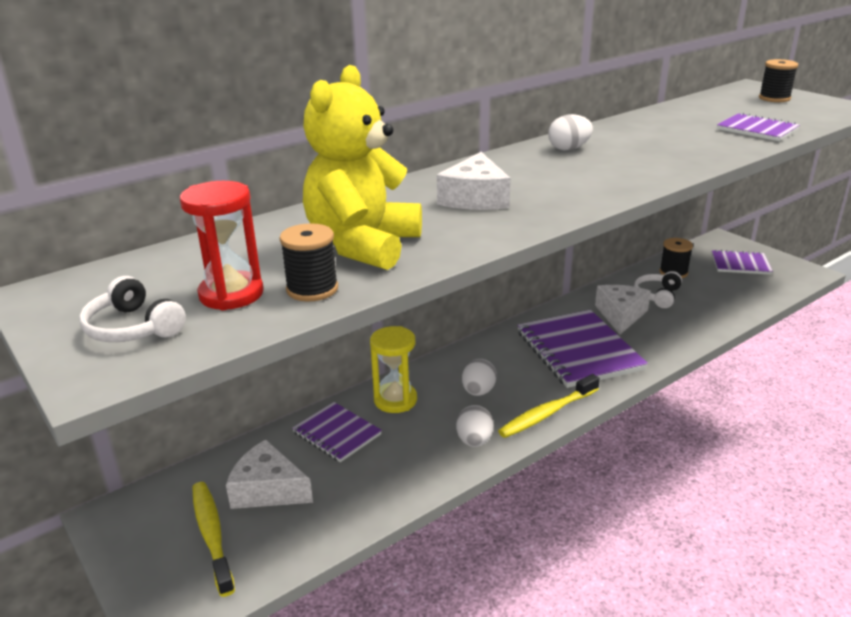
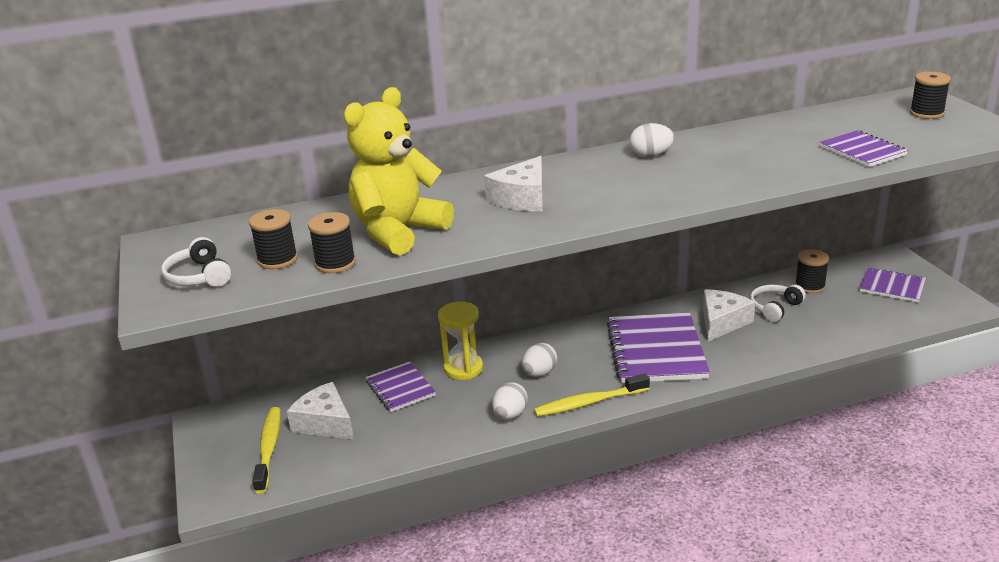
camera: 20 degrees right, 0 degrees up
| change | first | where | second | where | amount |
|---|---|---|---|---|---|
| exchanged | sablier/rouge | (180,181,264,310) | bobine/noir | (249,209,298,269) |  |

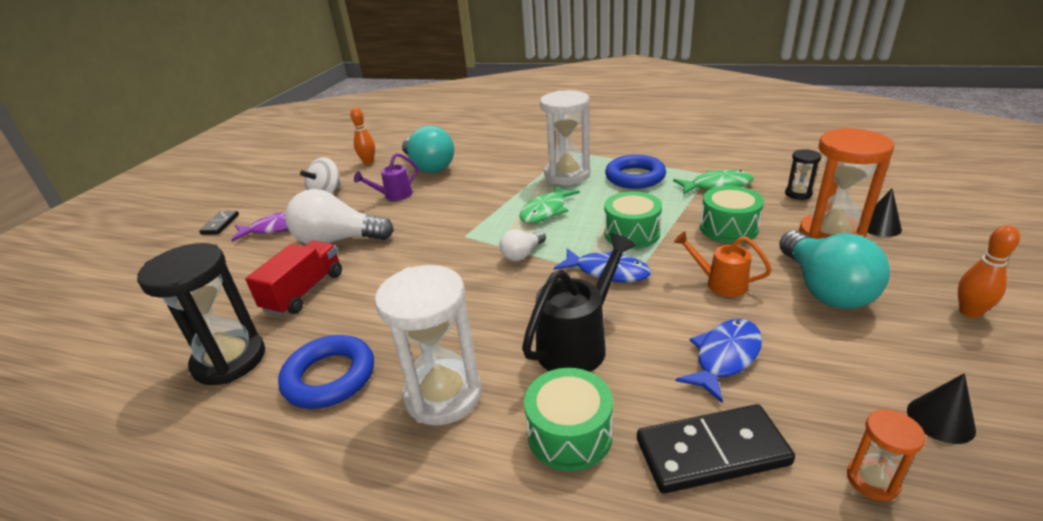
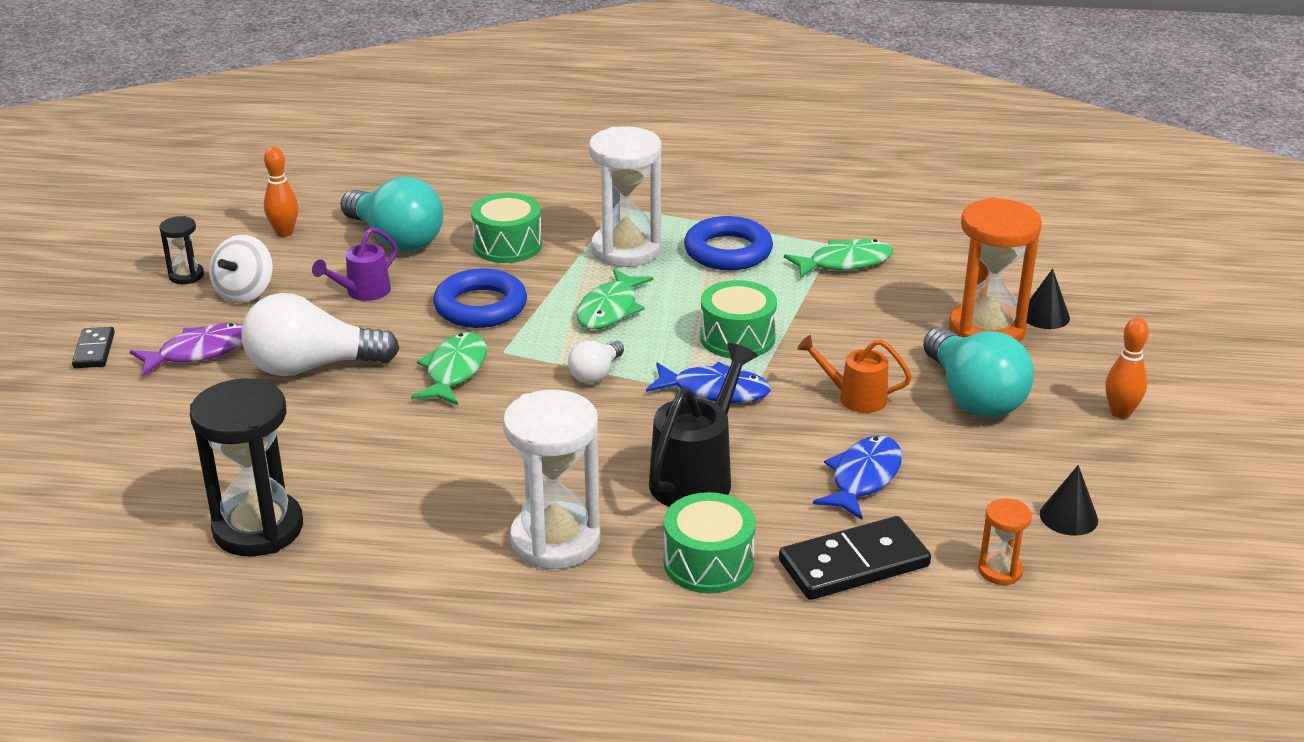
camera: 15 degrees left, 0 degrees up
| change | first | where | second | where | amount |
|---|---|---|---|---|---|
| missing | camion/rouge | (245,241,342,316) |  |  |  |
| appeared |  |  | poisson/vert | (411,332,487,405) |  |
| relocated | anneau/bleu | (278,335,374,409) |  | (433,269,527,328) |  |
| relocated | tambour/vert | (700,186,764,243) |  | (471,193,542,263) |  |
| relocated | sablier/noir | (785,149,821,200) |  | (159,216,204,284) |  |

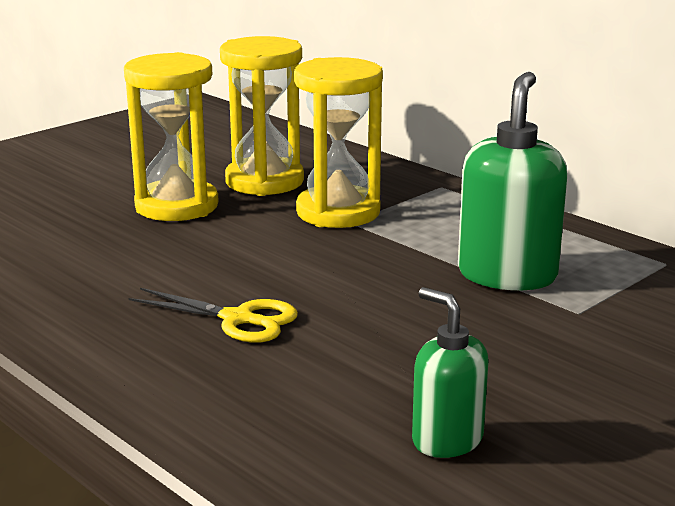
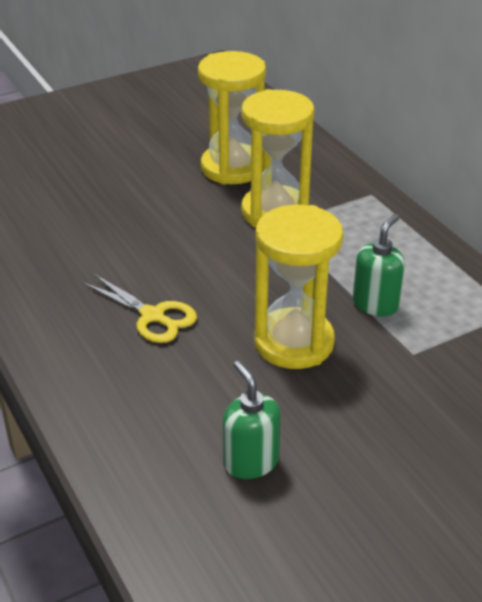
camera: 15 degrees right, 15 degrees up
| change | first | where | second | where | amount |
|---|---|---|---|---|---|
| relocated | sablier/jaune | (124,52,219,221) |  | (255,205,343,369) |  |
| size | distributeur de savon/vert | (458,72,567,291) |  | (353,214,405,316) | x0.61 |

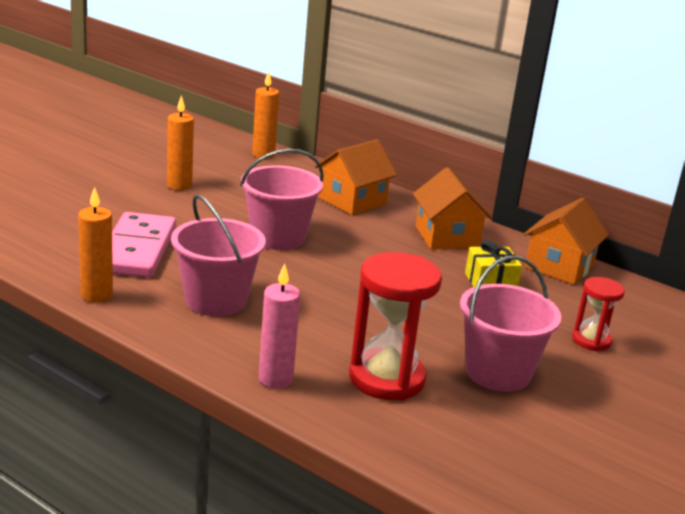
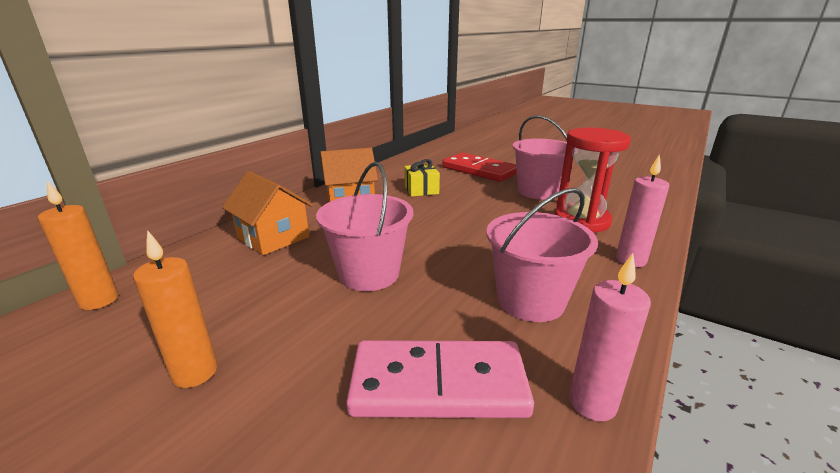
camera: 90 degrees left, 0 degrees up
| change | first | where | second | where | amount |
|---|---|---|---|---|---|
| missing | maison/orange | (524,198,609,285) |  |  |  |
| exchanged | sablier/rouge | (572,277,625,351) | domino/rouge | (442,152,517,182) |  |
| colour | bougie/orange | (78,187,113,303) | bougie/rose | (569,253,651,422) |  |

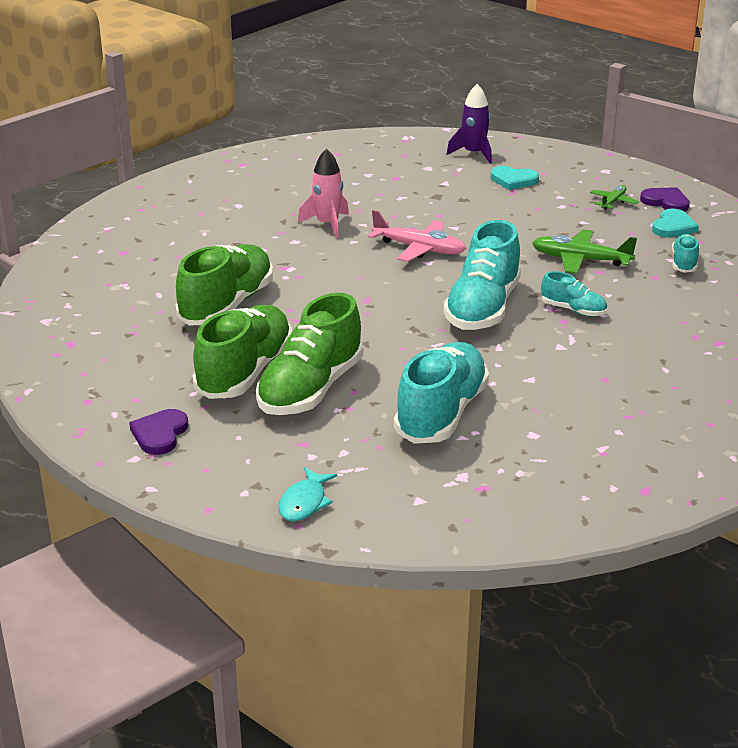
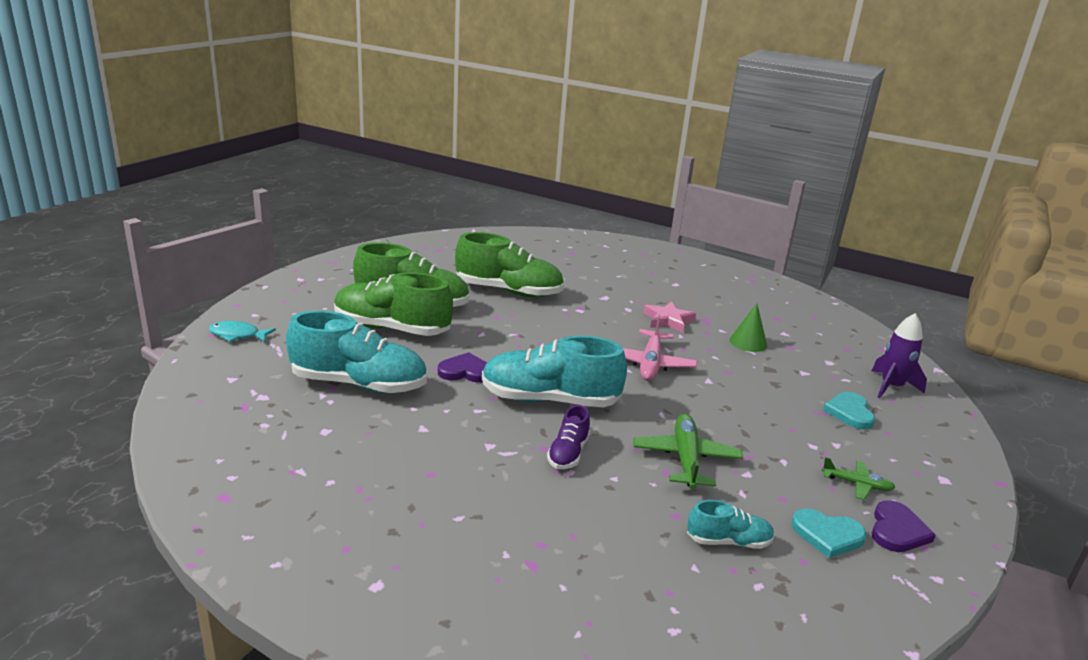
camera: 75 degrees right, 5 degrees down
| change | first | where | second | where | amount |
|---|---|---|---|---|---|
| appeared |  |  | cône/vert | (730,303,767,352) |  |
| relocated | cœur/violet | (129,409,188,455) |  | (438,352,487,383) |  |
| exchanged | fusée/rose | (298,148,349,238) | étoile/rose | (643,301,696,333) |  |
| colour | chaussure/turquoise | (541,271,607,316) | chaussure/violet | (547,405,590,469) |  |

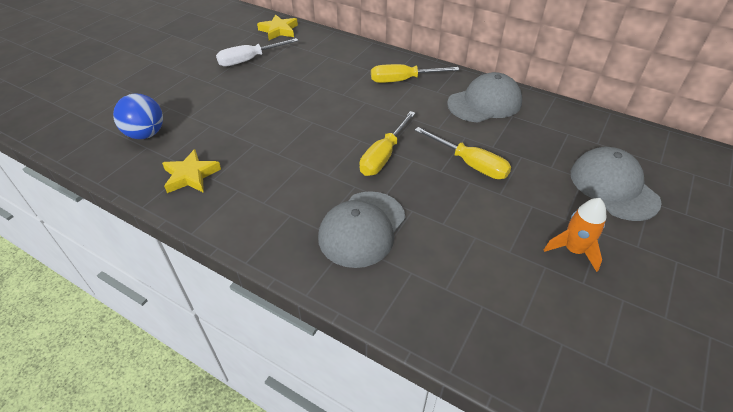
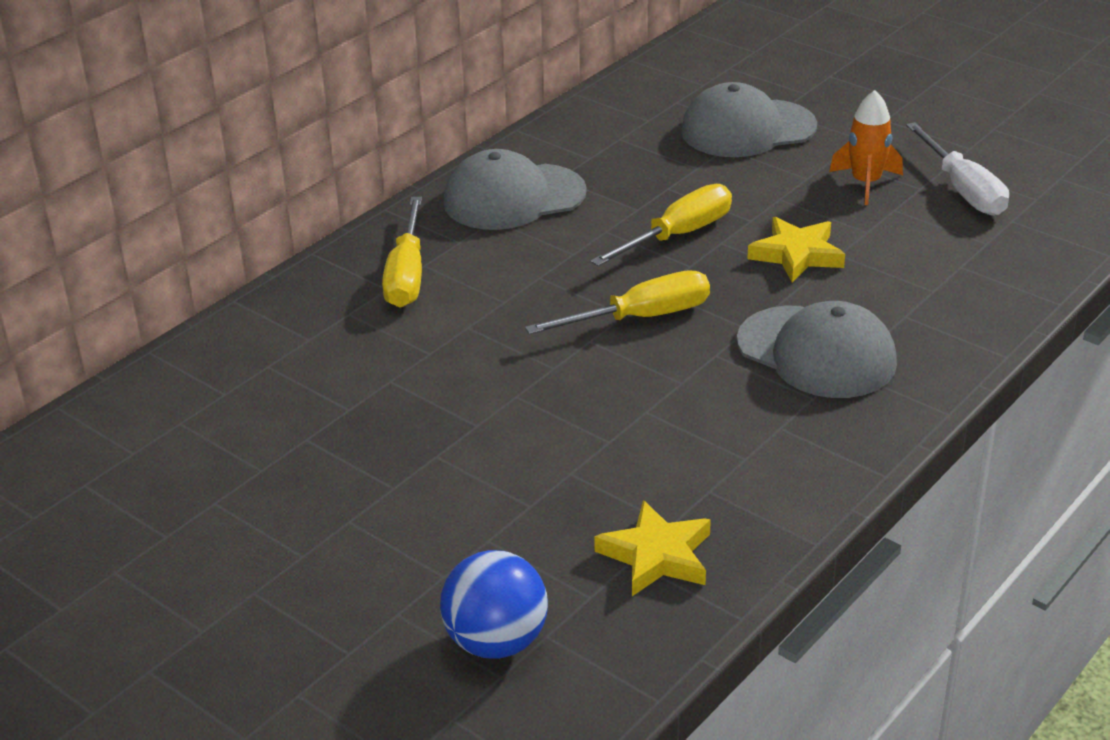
camera: 80 degrees left, 10 degrees down
| change | first | where | second | where | amount |
|---|---|---|---|---|---|
| relocated | tournevis/blanc | (216,38,299,67) |  | (906,122,1009,216) |  |
| relocated | étoile/jaune | (257,14,298,40) |  | (747,217,845,283) |  |
| spun | tournevis/jaune | (359,111,416,176) |  | (525,270,710,335) | 60 degrees counterclockwise |
| spun | casquette/gris | (447,72,522,123) |  | (443,149,587,230) | 90 degrees counterclockwise |

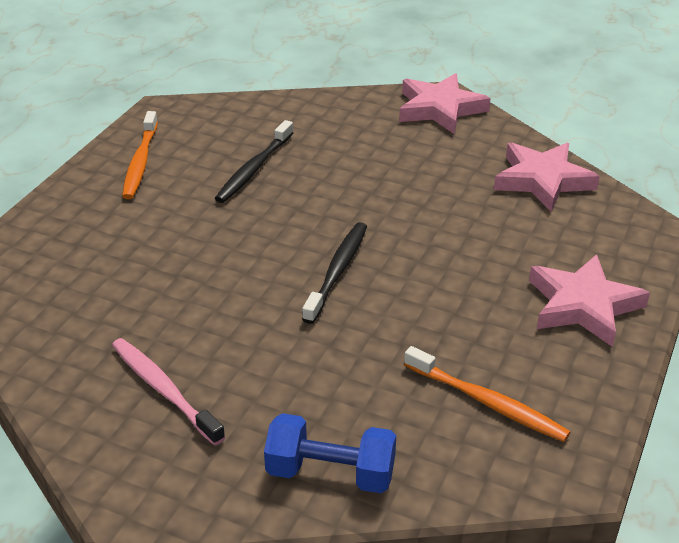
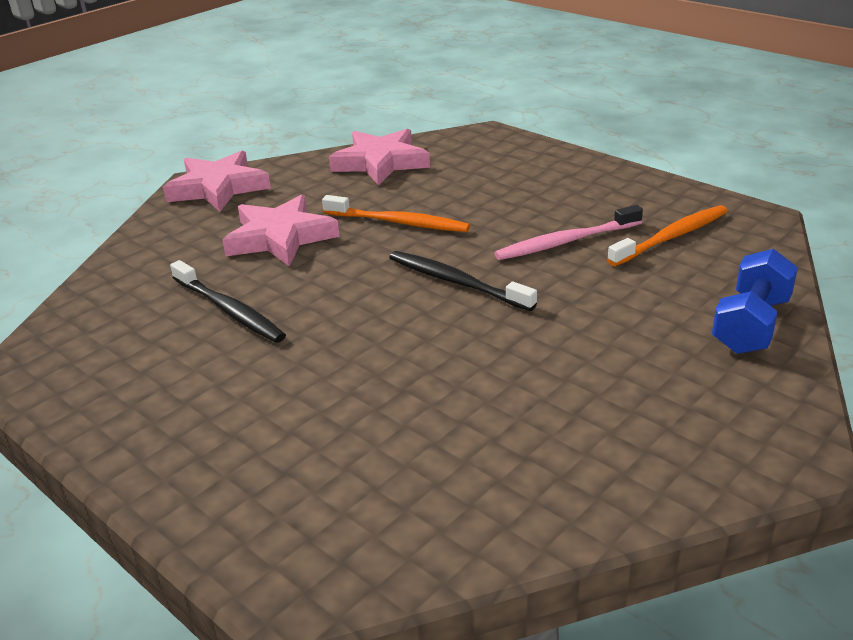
camera: 70 degrees left, 5 degrees down
| change | first | where | second | where | amount |
|---|---|---|---|---|---|
| relocated | brosse à dents/rose | (112,338,225,445) |  | (494,205,643,260) |  |
| relocated | brosse à dents/orange | (122,111,158,199) |  | (322,195,470,232) |  |
| relocated | étoile/rose | (529,254,650,347) |  | (222,194,340,267) |  |

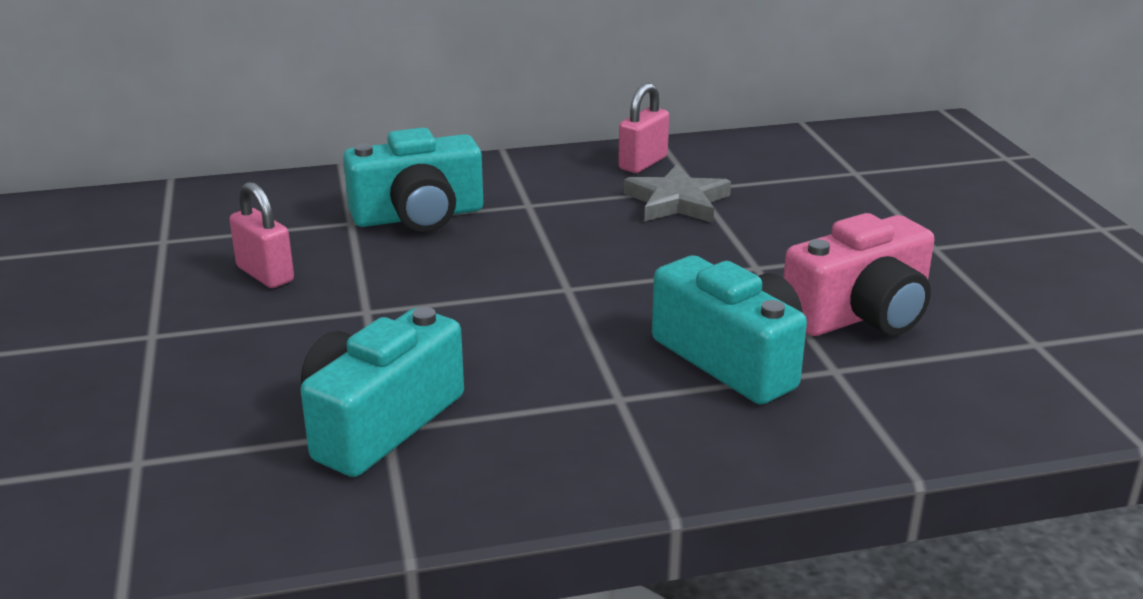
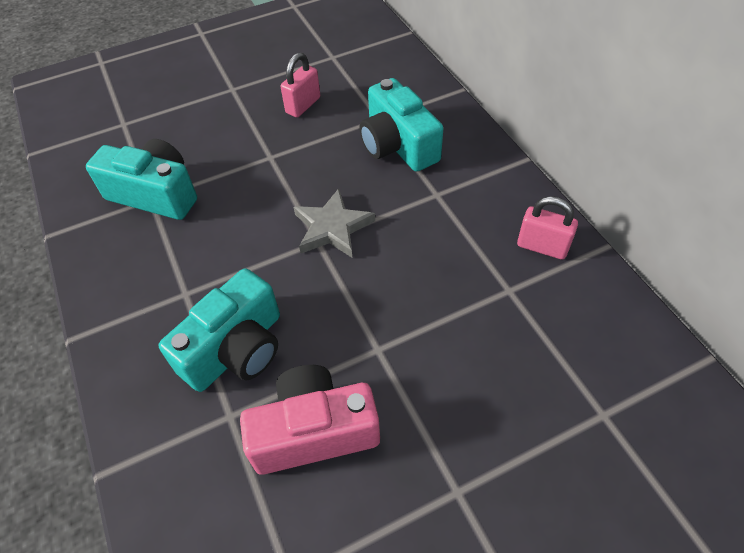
camera: 80 degrees right, 25 degrees up
| change | first | where | second | where | amount |
|---|---|---|---|---|---|
| relocated | étoile/gris | (624,164,731,223) |  | (293,188,375,257) |  |
| spun | appareil photo/rose | (783,213,934,336) |  | (240,365,380,474) | 120 degrees clockwise |

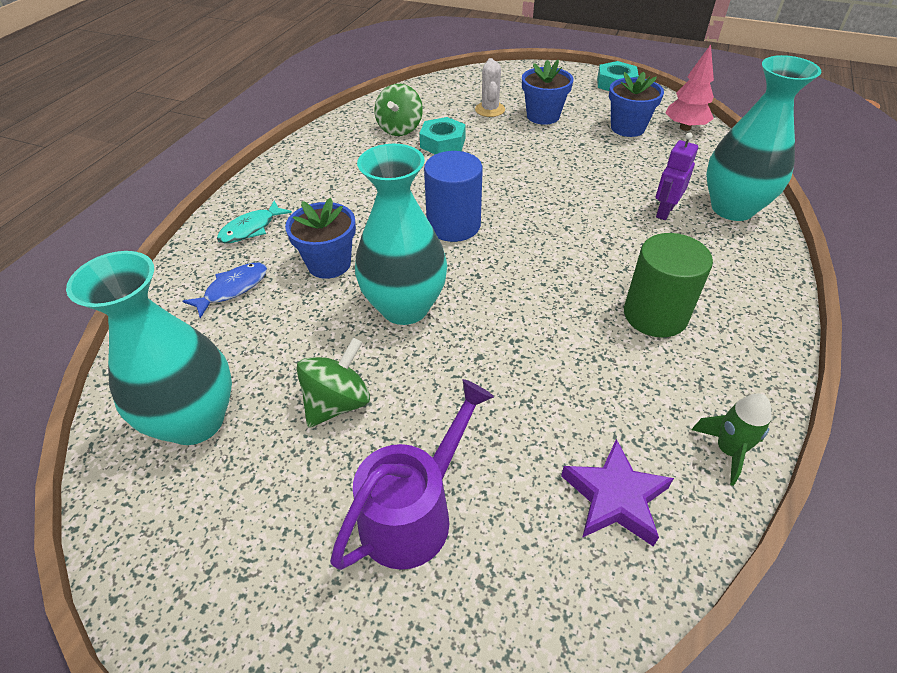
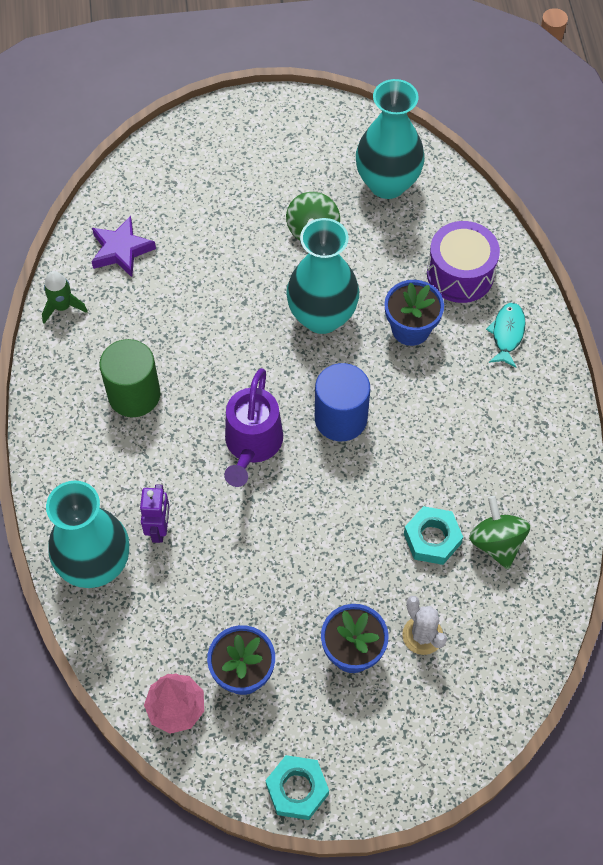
camera: 150 degrees right, 15 degrees up
| change | first | where | second | where | amount |
|---|---|---|---|---|---|
| relocated | arrosoir/violet | (330,379,494,570) |  | (224,368,283,487) |  |
| exchanged | poisson/bleu | (182,263,267,318) | tambour/violet | (427,221,500,303) |  |

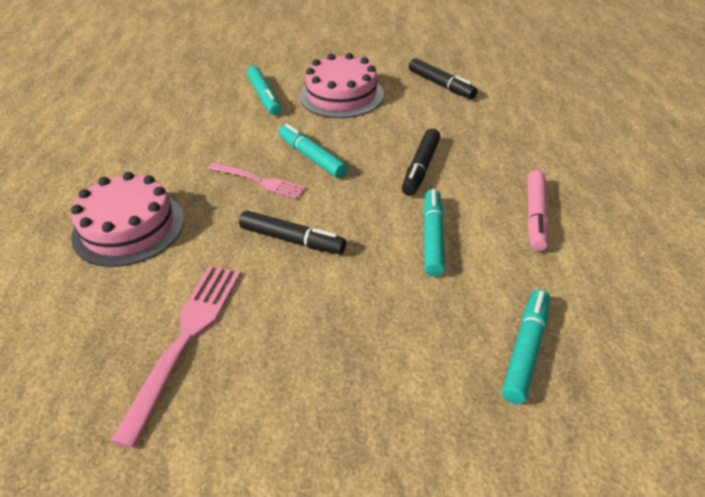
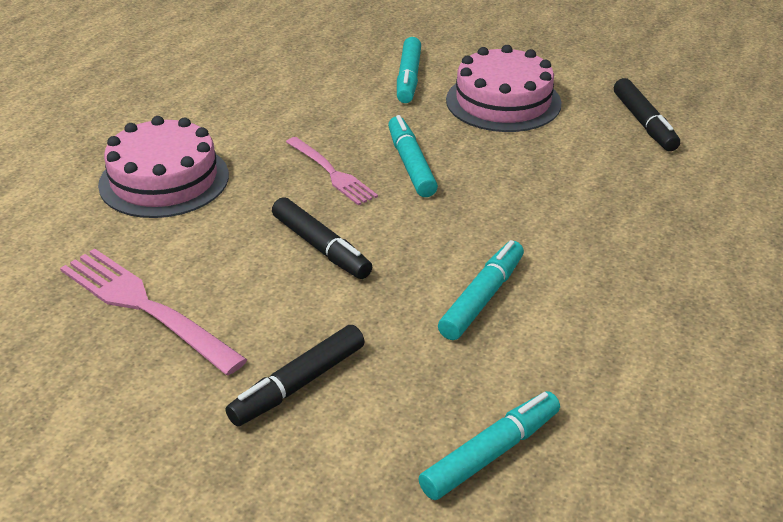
camera: 25 degrees right, 5 degrees down
| change | first | where | second | where | amount |
|---|---|---|---|---|---|
| missing | feutre/rose | (527,170,549,251) |  |  |  |
| relocated | feutre/noir | (402,128,441,196) |  | (226,325,365,426) |  |
| spun | fourchette/rose | (110,266,241,448) |  | (60,249,247,375) | 90 degrees counterclockwise |

